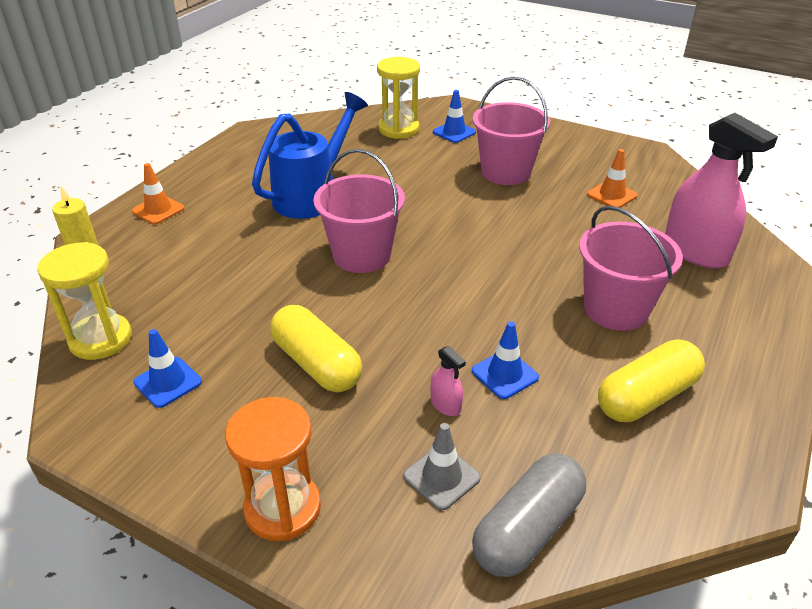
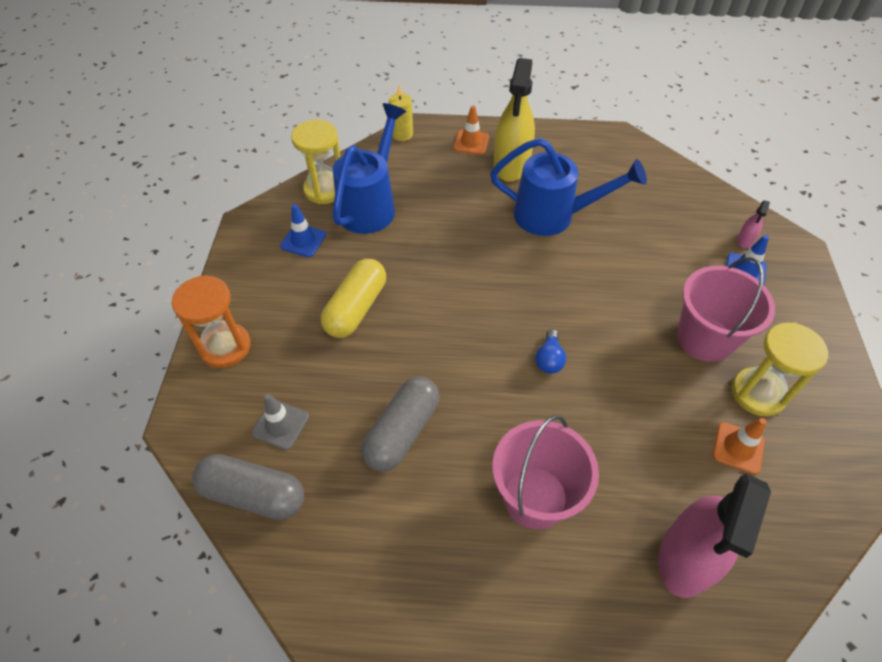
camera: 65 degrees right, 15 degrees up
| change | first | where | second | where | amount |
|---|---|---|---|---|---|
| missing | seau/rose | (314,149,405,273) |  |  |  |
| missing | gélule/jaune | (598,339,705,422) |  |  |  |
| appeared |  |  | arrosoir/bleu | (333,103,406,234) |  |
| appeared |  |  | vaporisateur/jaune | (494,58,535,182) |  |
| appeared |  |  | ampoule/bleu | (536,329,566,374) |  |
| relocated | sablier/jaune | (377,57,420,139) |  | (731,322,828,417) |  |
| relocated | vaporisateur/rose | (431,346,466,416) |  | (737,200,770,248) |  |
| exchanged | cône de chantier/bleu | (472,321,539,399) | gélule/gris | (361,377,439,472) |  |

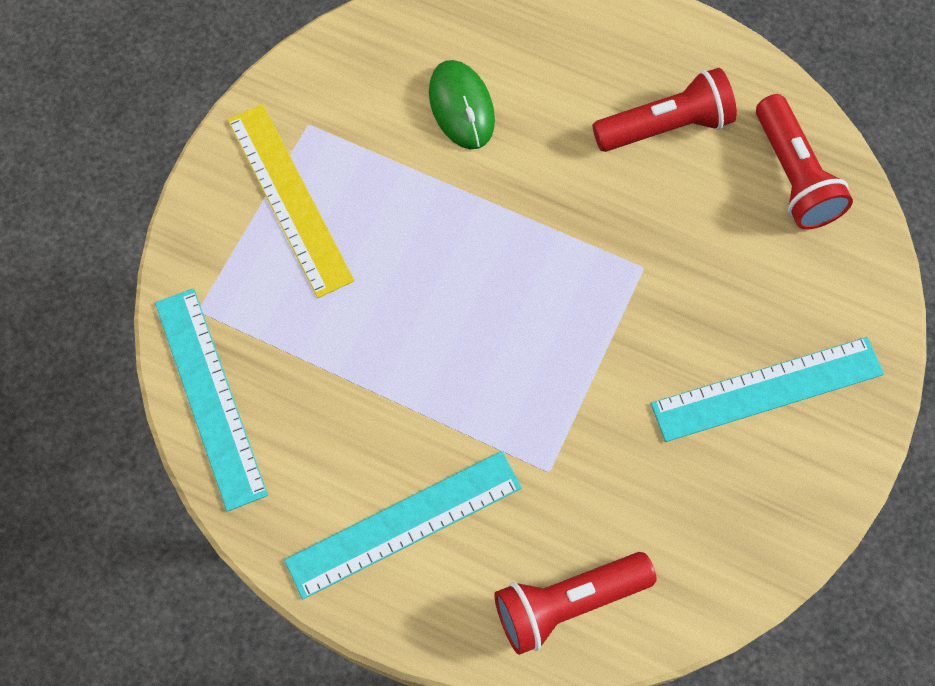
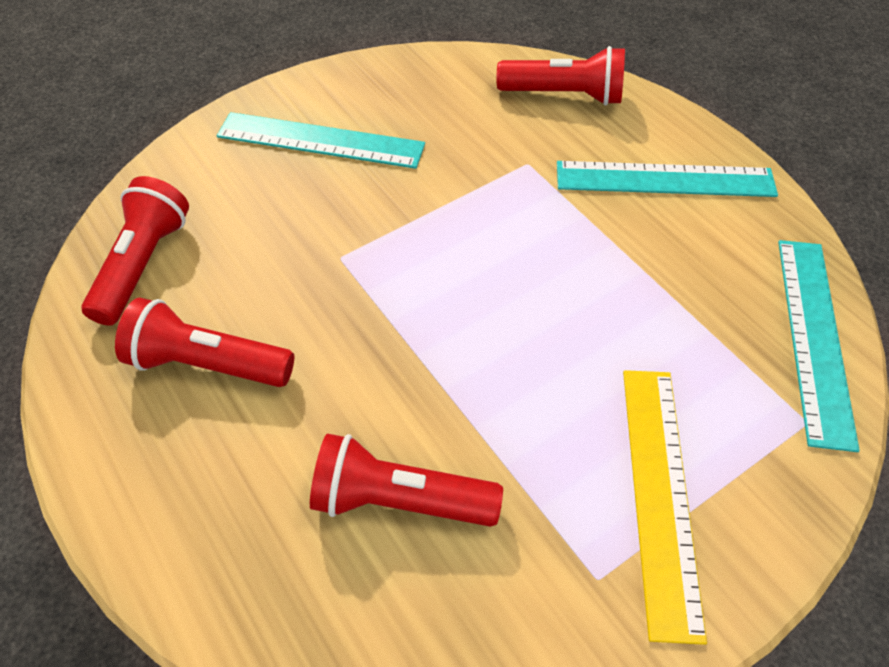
camera: 150 degrees left, 15 degrees down
| change | first | where | second | where | amount |
|---|---|---|---|---|---|
| exchanged | souris/vert | (429,60,495,149) | lampe de poche/rouge | (310,433,503,527) |  |

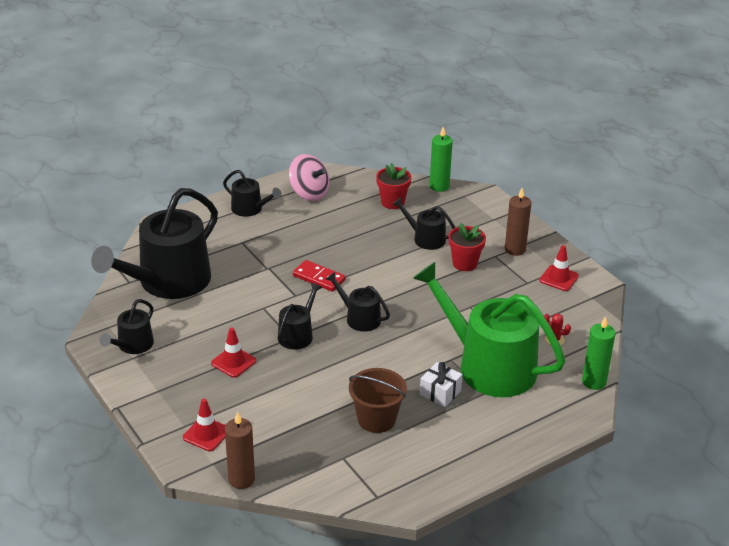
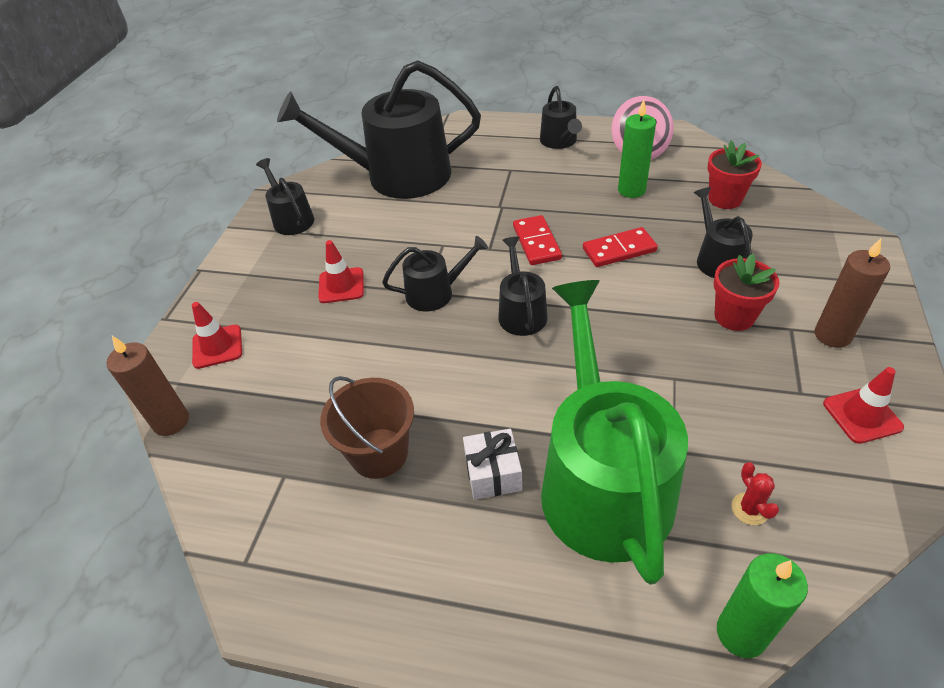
camera: 50 degrees right, 10 degrees up
| change | first | where | second | where | amount |
|---|---|---|---|---|---|
| appeared |  |  | domino/rouge | (583,227,658,267) |  |
| relocated | bougie/vert | (430,127,453,192) |  | (618,100,656,198) |  |
| spun | arrosoir/noir | (99,299,154,354) |  | (256,158,314,235) | 75 degrees clockwise |

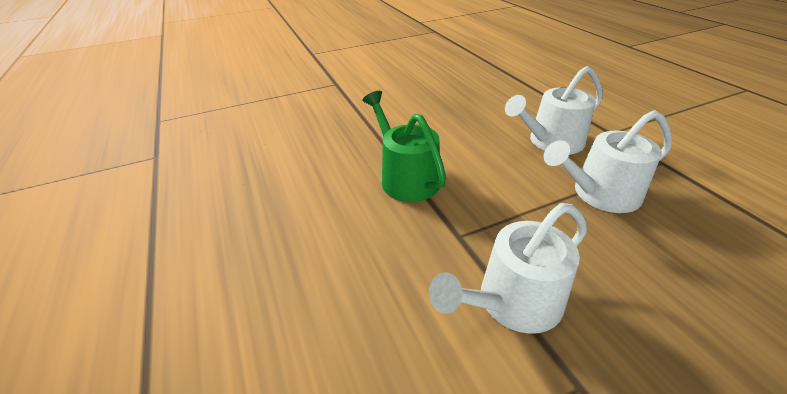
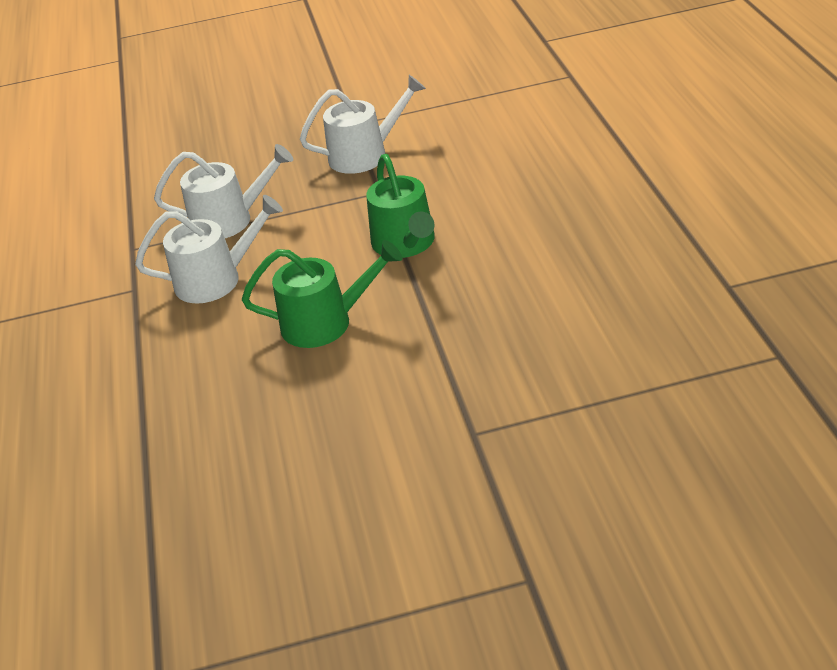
camera: 165 degrees left, 0 degrees up
| change | first | where | second | where | amount |
|---|---|---|---|---|---|
| appeared |  |  | arrosoir/vert | (242,240,402,348) |  |

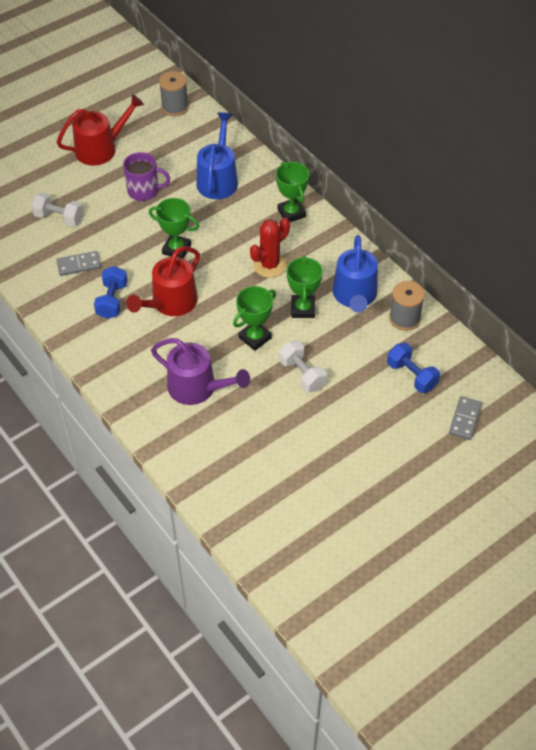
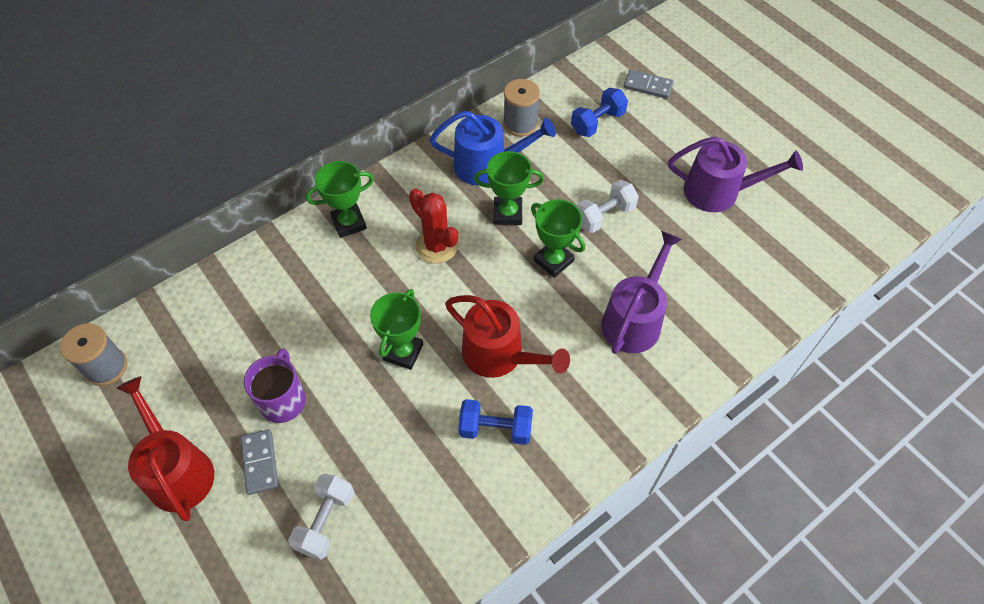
camera: 90 degrees left, 5 degrees up
| change | first | where | second | where | amount |
|---|---|---|---|---|---|
| missing | arrosoir/bleu | (196,112,238,199) |  |  |  |
| appeared |  |  | arrosoir/violet | (668,136,803,212) |  |
| relocated | domino/gris | (57,251,101,276) |  | (240,429,279,495) |  |

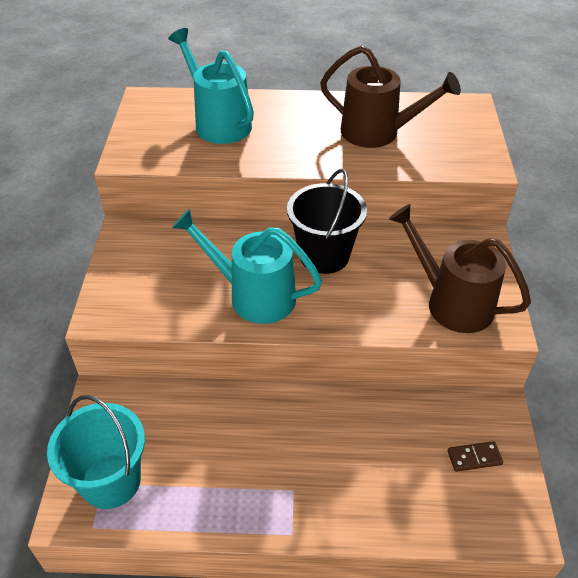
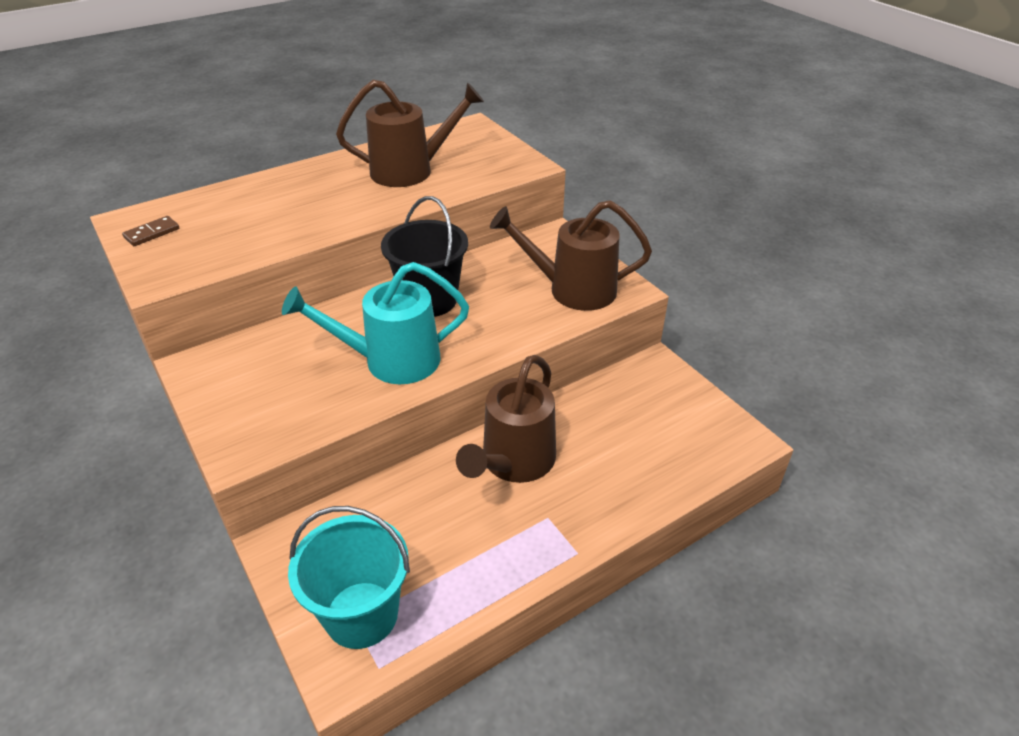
camera: 35 degrees left, 5 degrees down
| change | first | where | second | where | amount |
|---|---|---|---|---|---|
| missing | arrosoir/turquoise | (168,28,254,144) |  |  |  |
| appeared |  |  | arrosoir/marron | (456,355,556,483) |  |
| relocated | domino/marron | (448,441,503,472) |  | (122,216,179,246) |  |

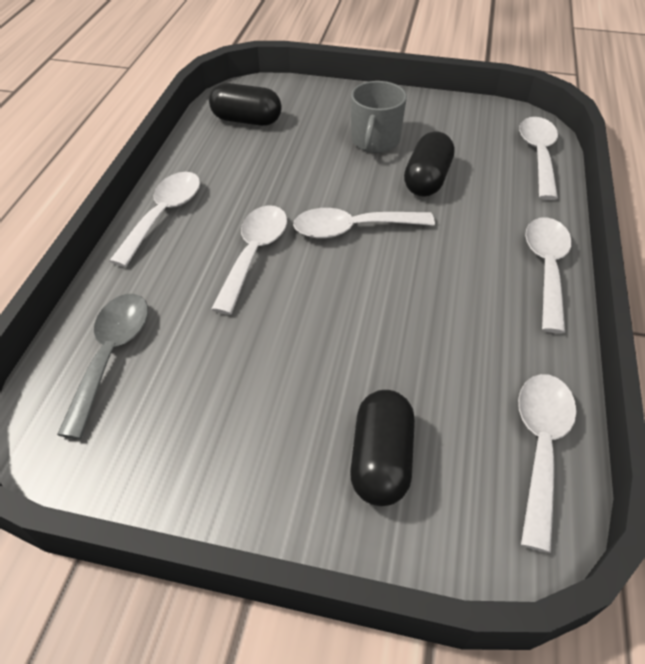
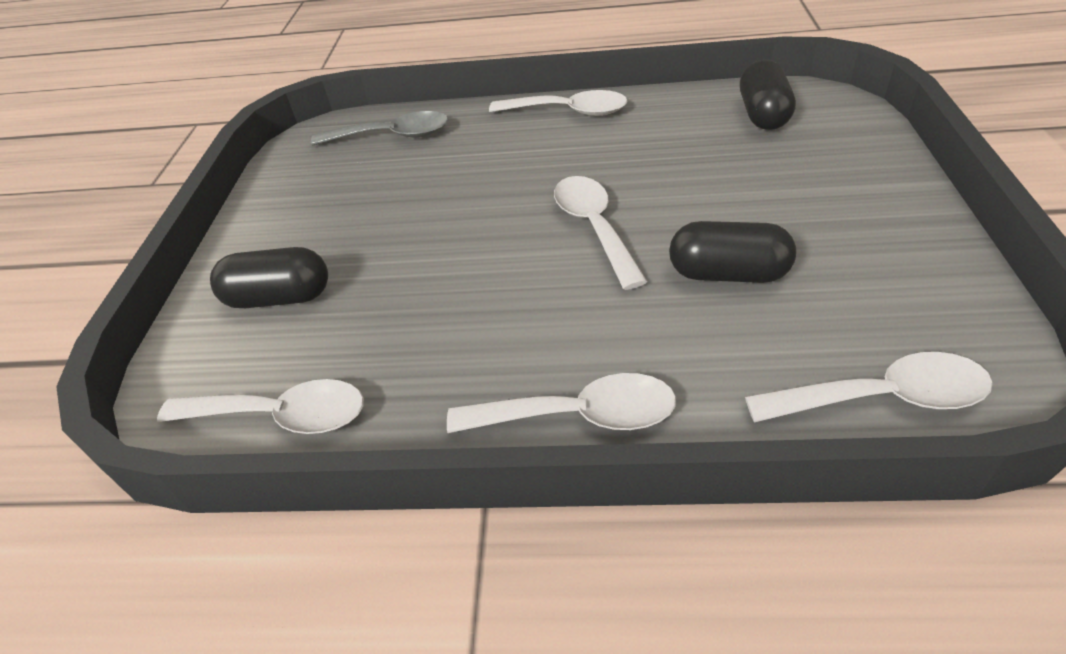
camera: 85 degrees right, 5 degrees down
| change | first | where | second | where | amount |
|---|---|---|---|---|---|
| missing | cuillère/blanc | (211,205,287,315) |  |  |  |
| missing | tasse/gris | (351,81,407,153) |  |  |  |

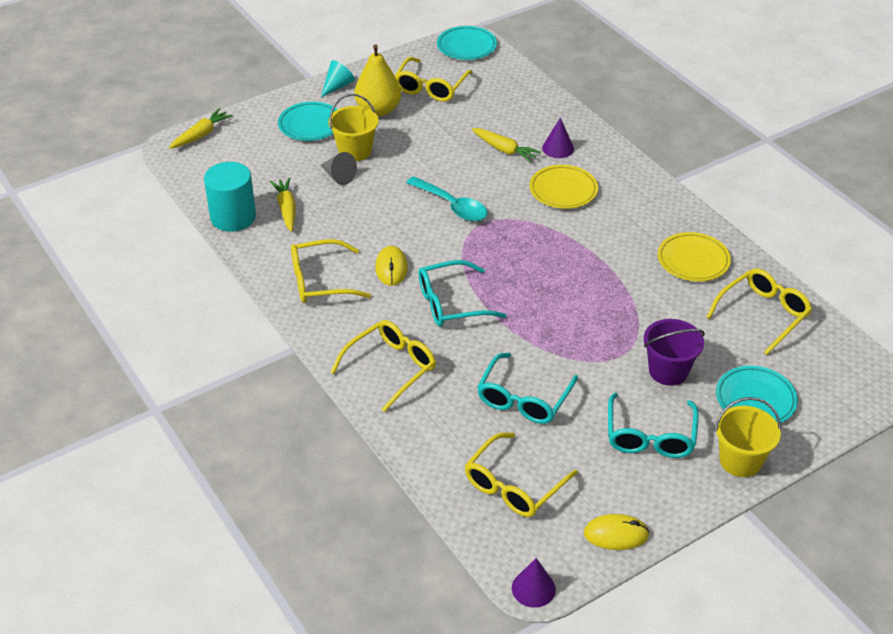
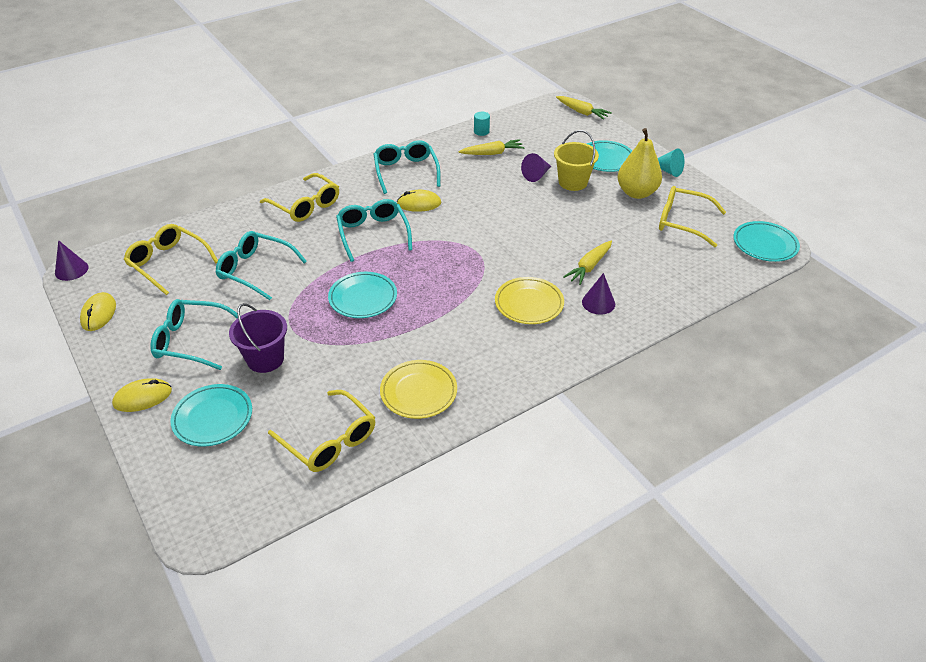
camera: 90 degrees right, 0 degrees up
| change | first | where | second | where | amount |
|---|---|---|---|---|---|
| missing | cuillère/turquoise | (406,176,488,221) |  |  |  |
| appeared |  |  | assiette/turquoise | (328,272,397,318) |  |
| exchanged | seau/jaune | (715,397,781,477) | souris/jaune | (112,378,172,412) |  |
| colour | lunettes/jaune | (291,239,371,303) | lunettes/turquoise | (374,140,441,194) |  |
| colour | cône/gris | (321,152,357,185) | cône/violet | (521,153,551,182) |  |
| size | cylindre/turquoise | (204,162,256,232) |  | (474,112,490,136) | x0.45 |

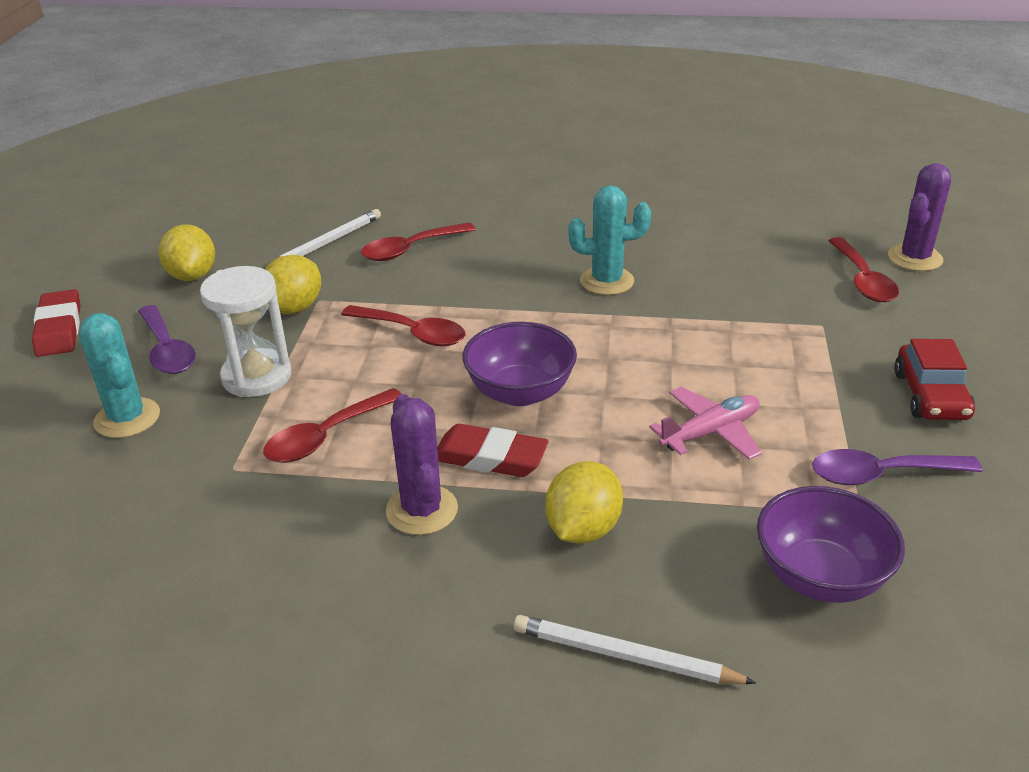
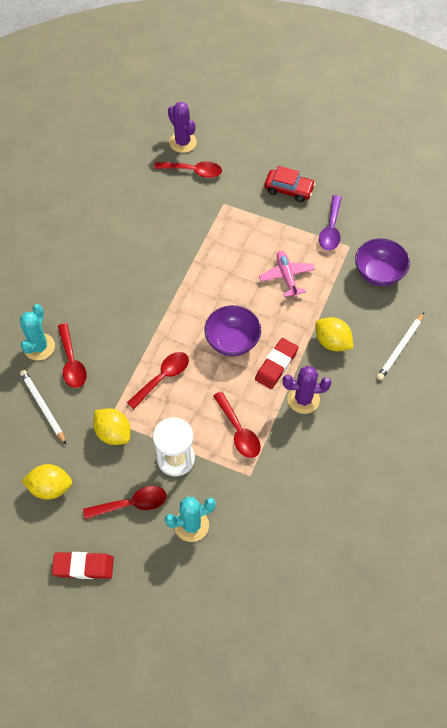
camera: 75 degrees left, 25 degrees up
| change | first | where | second | where | amount |
|---|---|---|---|---|---|
| relocated | cactus/turquoise | (568,185,651,295) |  | (20,304,55,361) |  |
| colour | cuillère/violet | (138,305,196,374) | cuillère/rouge | (83,486,167,519) |  |

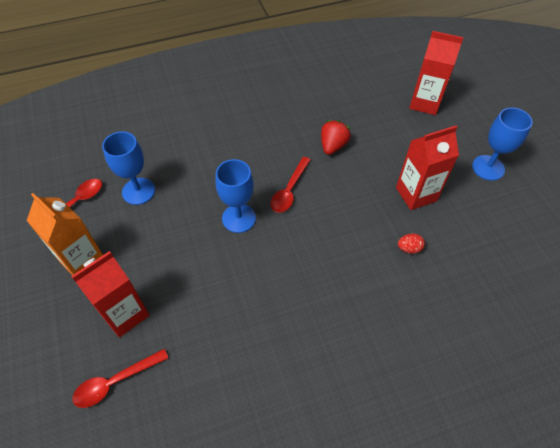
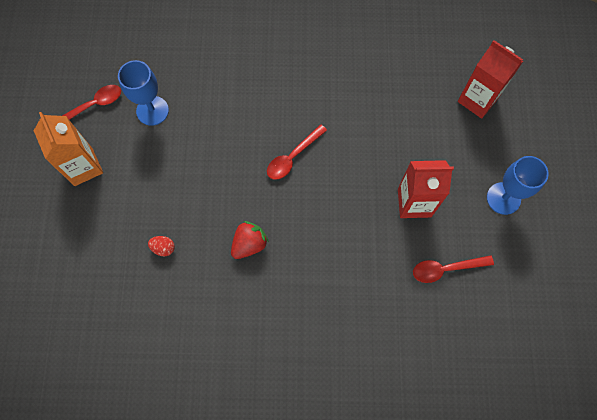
camera: 20 degrees right, 15 degrees up
| change | first | where | second | where | amount |
|---|---|---|---|---|---|
| missing | brique de lait/rouge | (71,251,150,337) |  |  |  |
| missing | verre à pied/bleu | (215,159,256,233) |  |  |  |
| relocated | cuillère/rouge | (72,349,168,408) |  | (413,255,494,283) |  |
| relocated | fraise/rouge | (321,120,351,155) |  | (231,221,269,259) |  |
| relocated | œuf/rouge | (398,234,425,254) |  | (148,236,175,256) |  |

